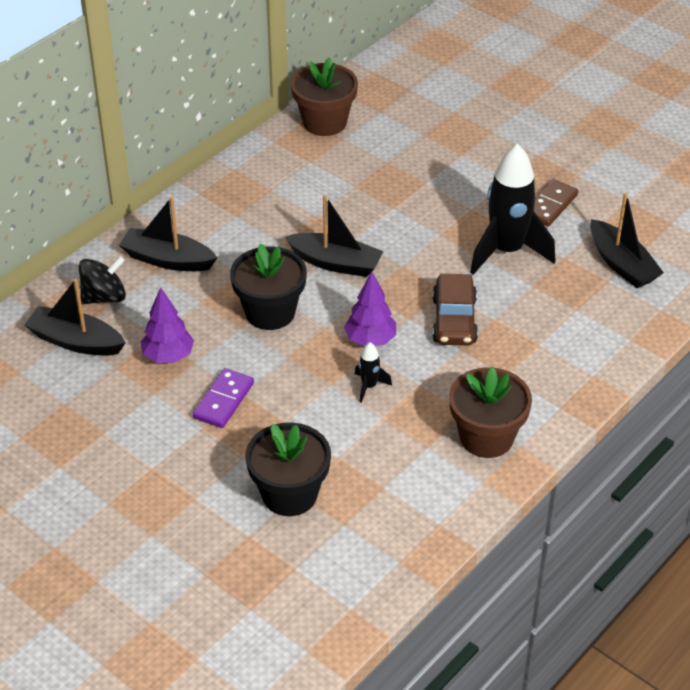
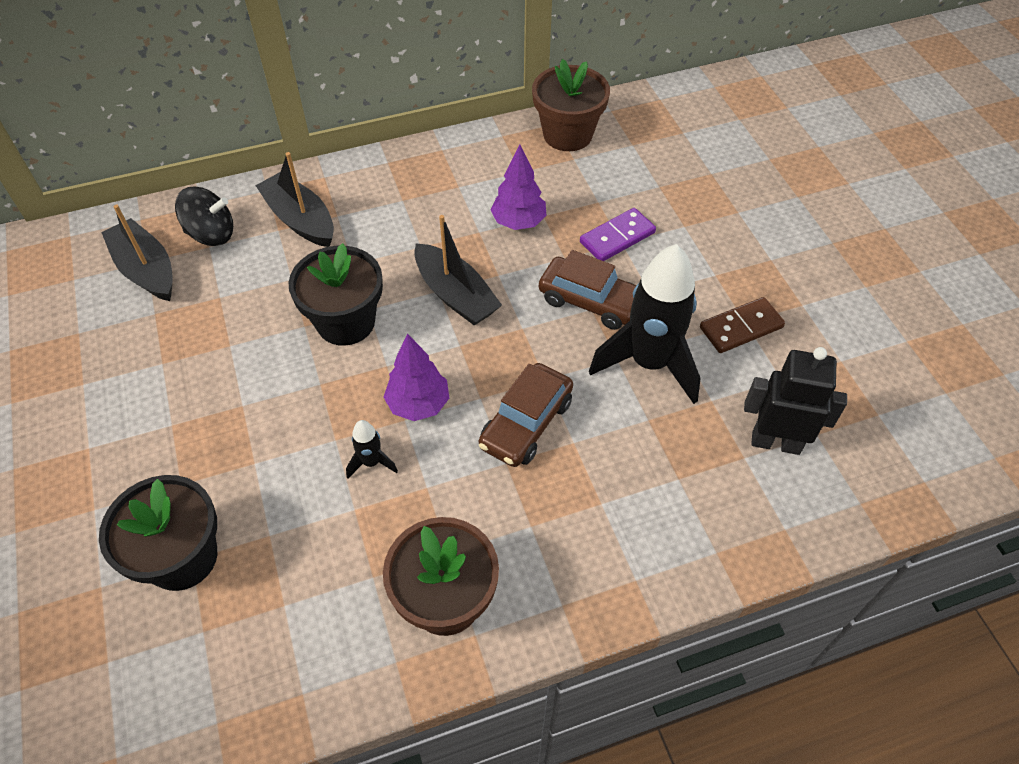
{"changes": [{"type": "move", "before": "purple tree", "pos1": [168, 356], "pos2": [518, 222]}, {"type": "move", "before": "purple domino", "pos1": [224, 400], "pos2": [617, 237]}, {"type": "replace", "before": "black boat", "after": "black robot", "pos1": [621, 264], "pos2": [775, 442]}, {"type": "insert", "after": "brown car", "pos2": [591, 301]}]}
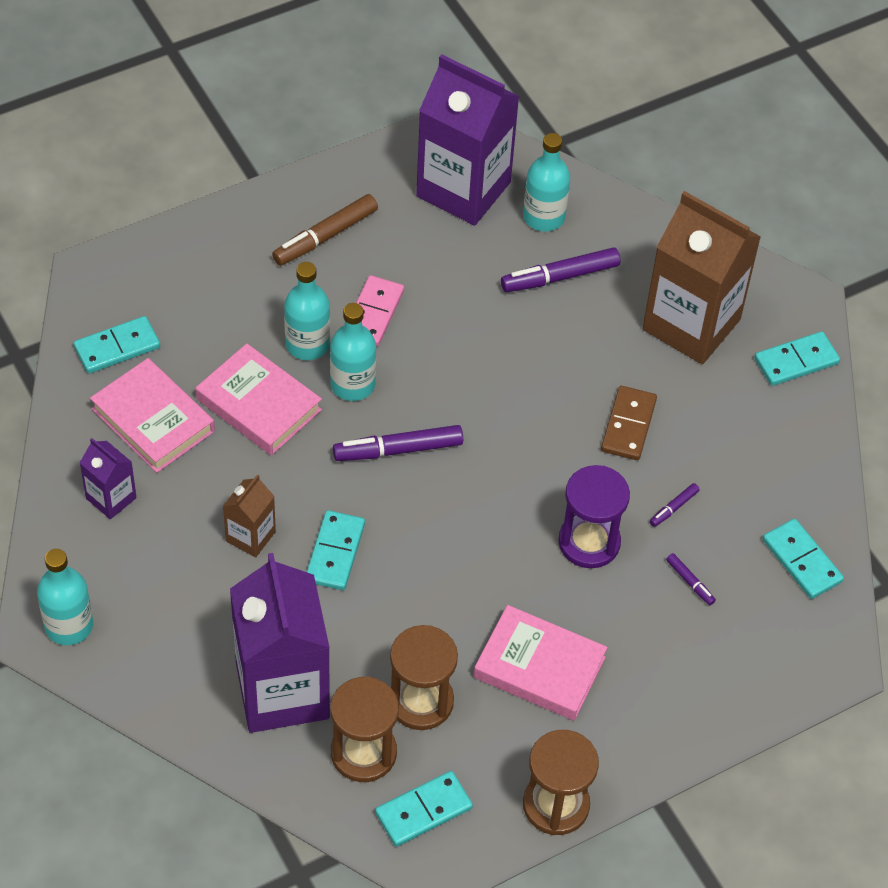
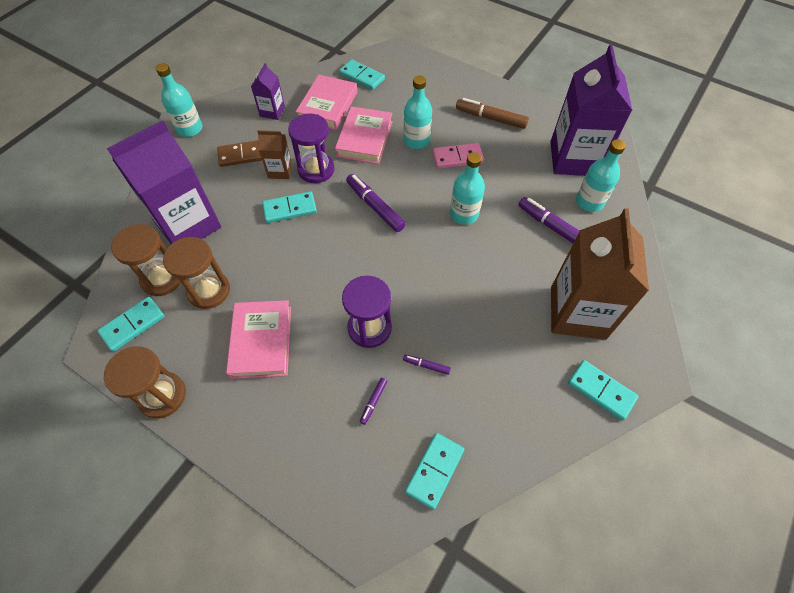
{"changes": [{"type": "move", "before": "turquoise bottle", "pos1": [352, 384], "pos2": [464, 214]}, {"type": "rotate", "before": "turquoise domino", "pos1": [423, 811], "pos2": [133, 325], "turn": -75}, {"type": "move", "before": "brown domino", "pos1": [628, 425], "pos2": [243, 155]}, {"type": "insert", "after": "purple hourglass", "pos2": [316, 169]}]}
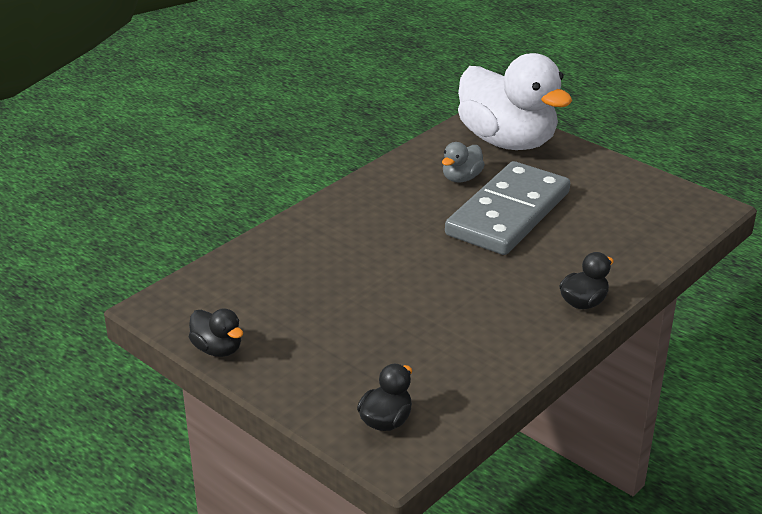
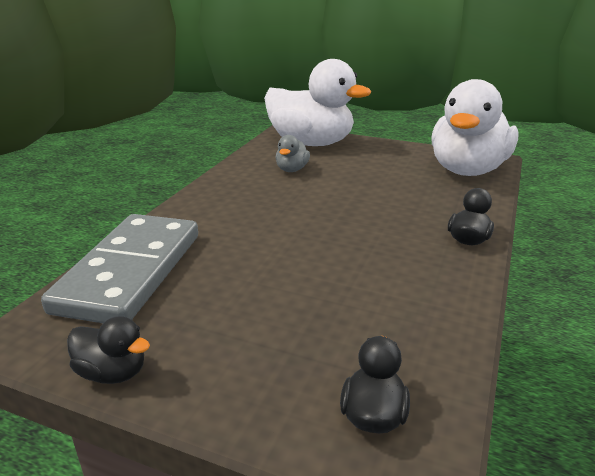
{"changes": [{"type": "move", "before": "grey domino", "pos1": [508, 214], "pos2": [130, 272]}, {"type": "insert", "after": "white duck", "pos2": [467, 170]}]}
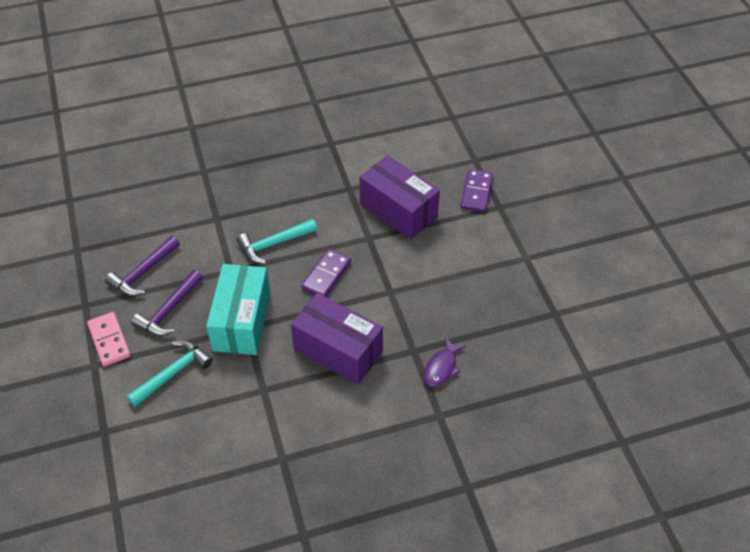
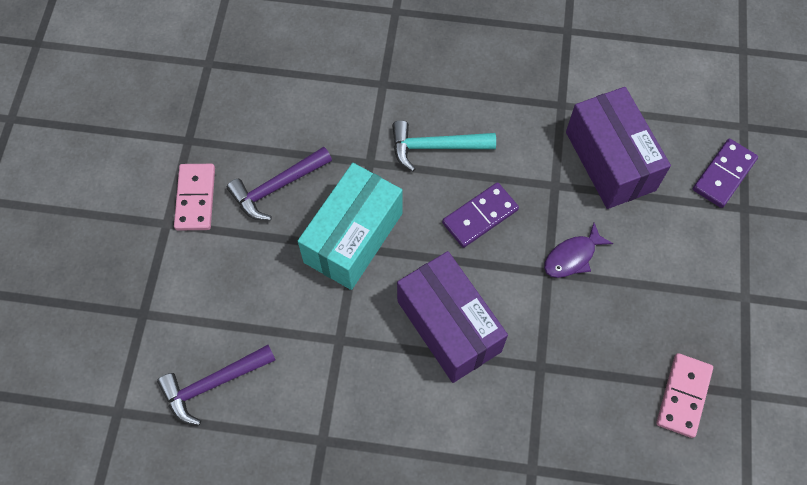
{"changes": [{"type": "move", "before": "purple hammer", "pos1": [143, 272], "pos2": [213, 384]}, {"type": "delete", "before": "turquoise hammer", "pos1": [173, 373]}, {"type": "move", "before": "purple fish", "pos1": [441, 367], "pos2": [572, 257]}, {"type": "insert", "after": "pink domino", "pos2": [683, 396]}]}
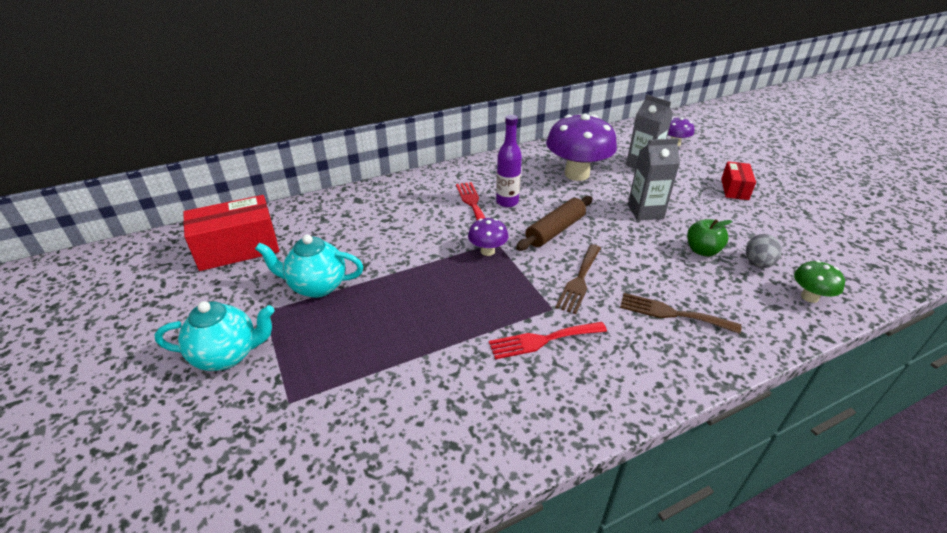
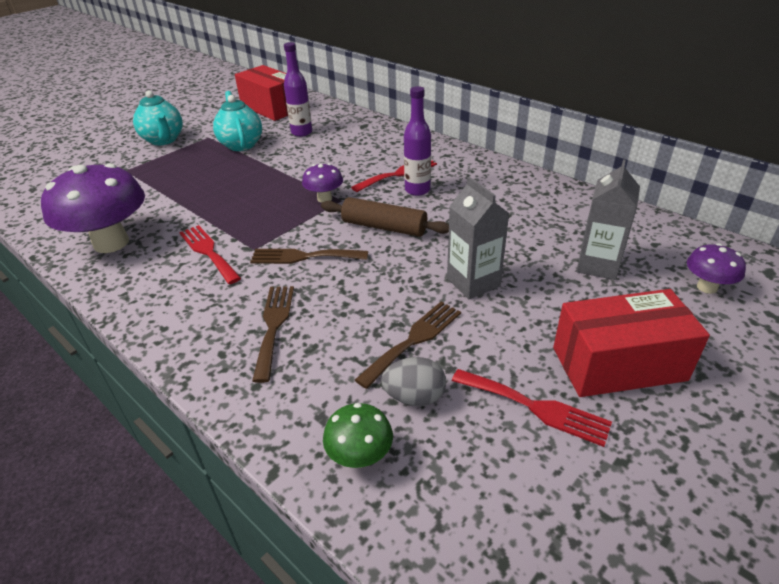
{"changes": [{"type": "move", "before": "purple mushroom", "pos1": [577, 174], "pos2": [111, 243]}, {"type": "replace", "before": "green apple", "after": "brown fork", "pos1": [702, 250], "pos2": [414, 340]}, {"type": "resize", "before": "red box", "pos1": [734, 189], "pos2": [618, 364], "scale": 1.75}, {"type": "insert", "after": "purple bottle", "pos2": [301, 132]}, {"type": "insert", "after": "red fork", "pos2": [535, 407]}]}
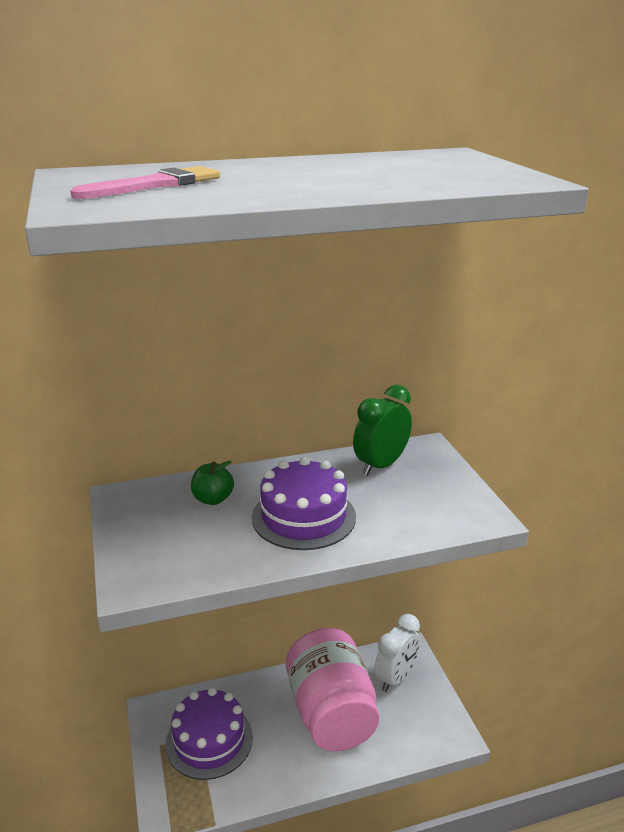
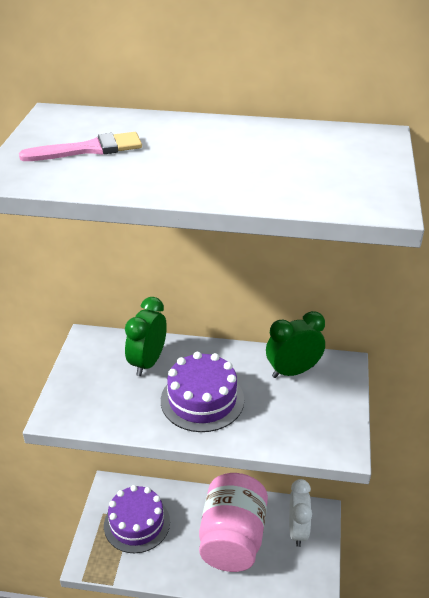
{"changes": [{"type": "replace", "before": "green apple", "after": "green clock", "pos1": [213, 499], "pos2": [148, 362]}, {"type": "rotate", "before": "white clock", "pos1": [396, 678], "pos2": [297, 530], "turn": -60}]}
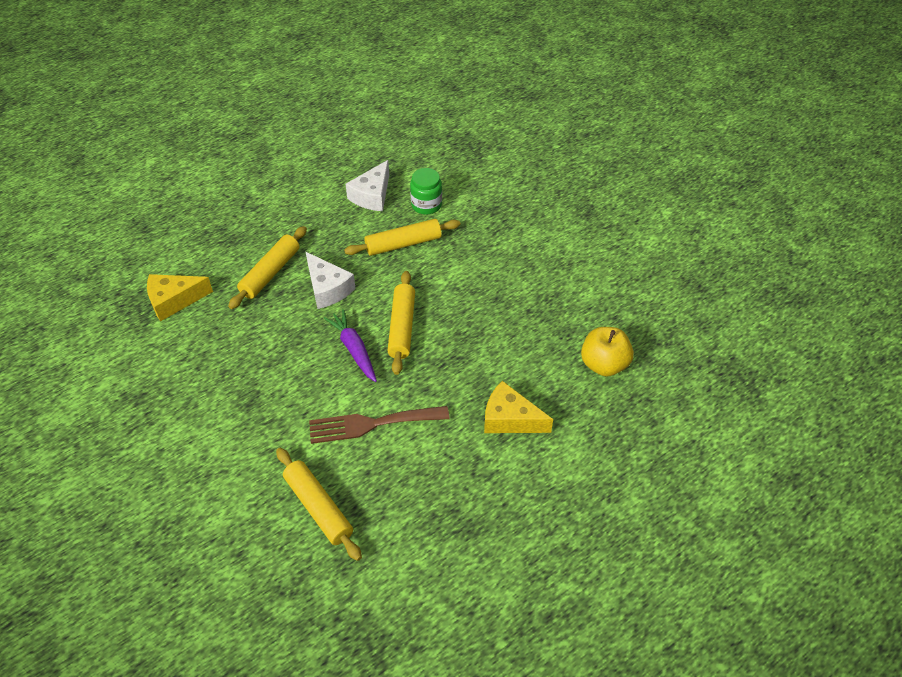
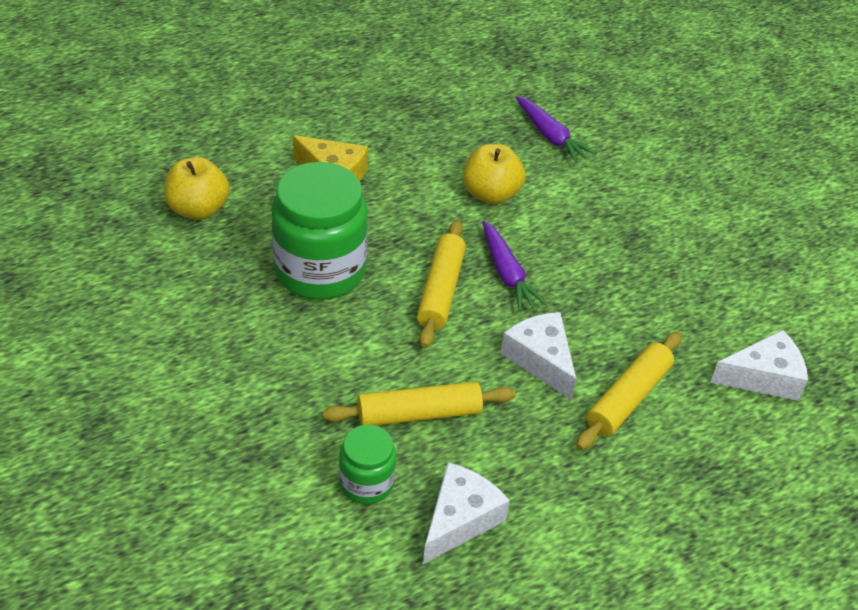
{"changes": [{"type": "recolor", "before": "yellow cheese", "after": "white cheese", "pos1": [174, 300], "pos2": [763, 377]}, {"type": "replace", "before": "yellow rolling pin", "after": "purple carrot", "pos1": [318, 507], "pos2": [550, 136]}, {"type": "replace", "before": "brown fork", "after": "yellow apple", "pos1": [372, 424], "pos2": [491, 194]}, {"type": "insert", "after": "green jar", "pos2": [320, 270]}]}
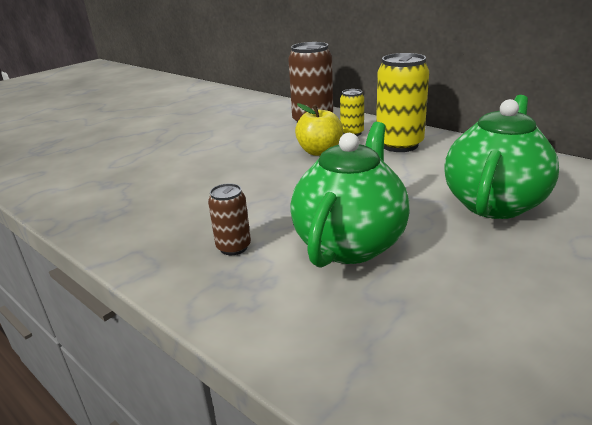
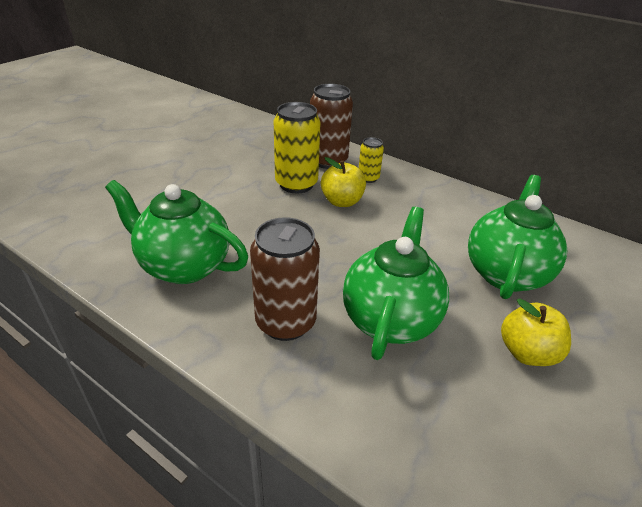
{"changes": [{"type": "resize", "before": "brown can", "pos1": [233, 247], "pos2": [285, 322], "scale": 1.88}, {"type": "move", "before": "yellow can", "pos1": [399, 145], "pos2": [296, 184]}, {"type": "insert", "after": "green teapot", "pos2": [184, 266]}, {"type": "insert", "after": "yellow apple", "pos2": [527, 352]}]}
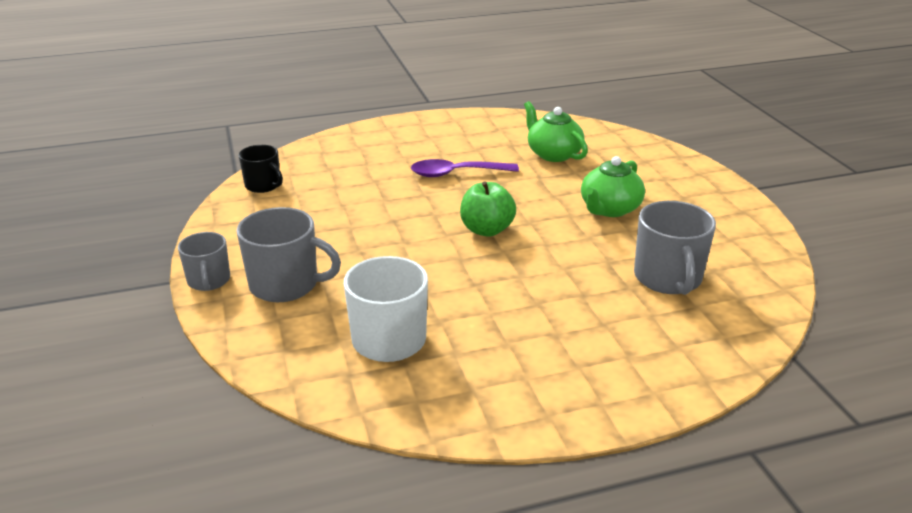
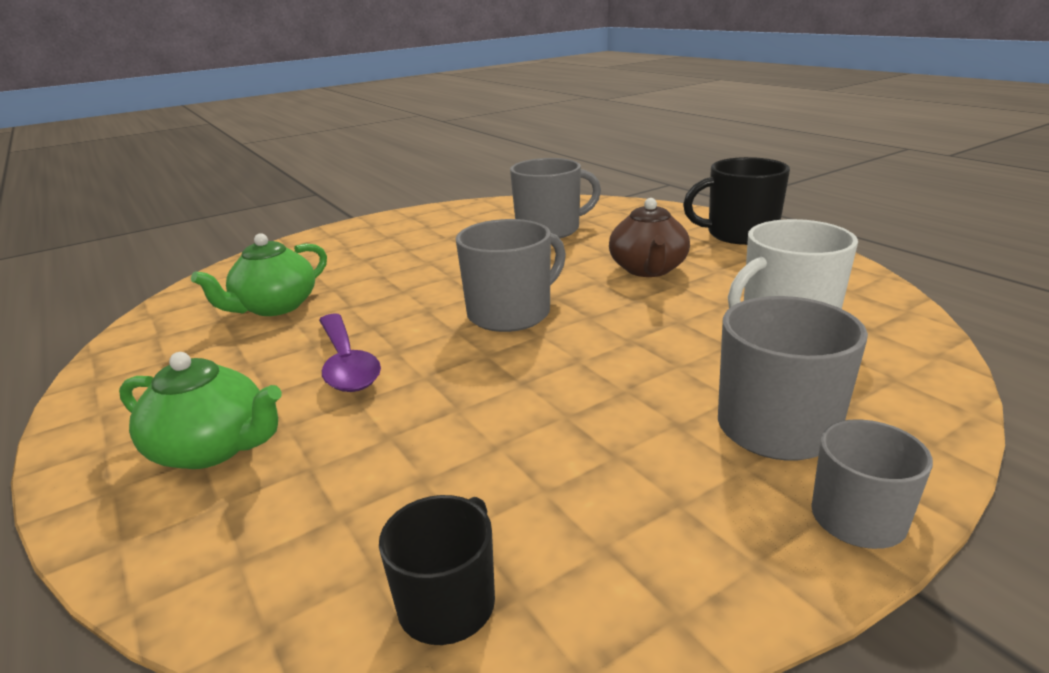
{"changes": [{"type": "replace", "before": "green apple", "after": "grey mug", "pos1": [486, 230], "pos2": [511, 313]}, {"type": "move", "before": "green teapot", "pos1": [609, 209], "pos2": [213, 448]}, {"type": "insert", "after": "brown teapot", "pos2": [648, 269]}, {"type": "insert", "after": "black mug", "pos2": [740, 234]}]}
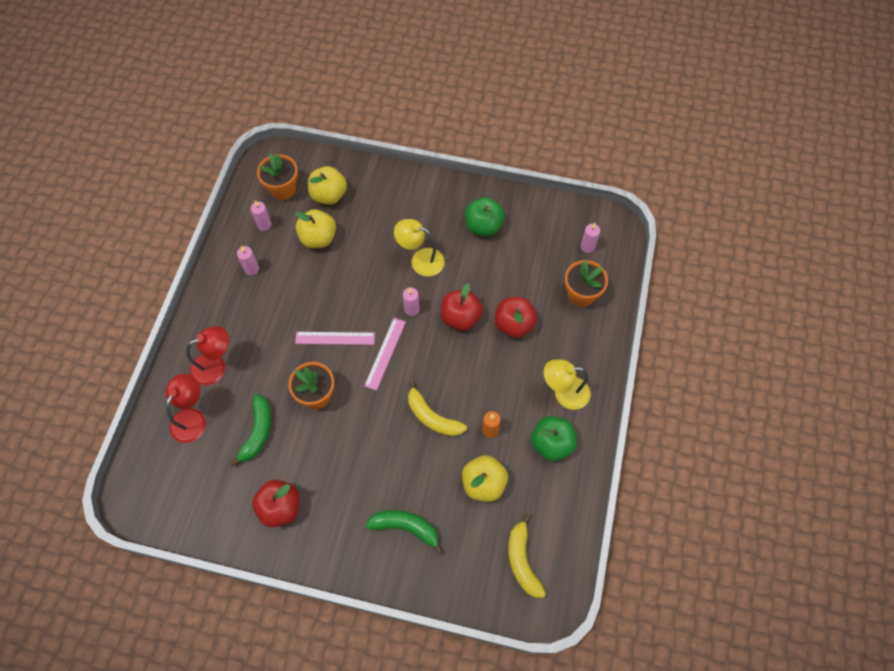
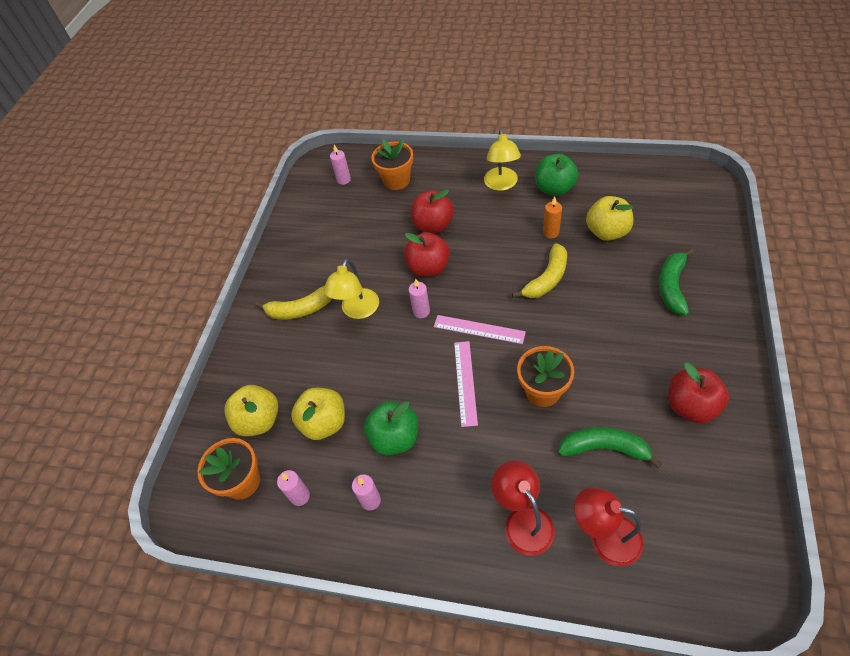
{"changes": [{"type": "move", "before": "green apple", "pos1": [483, 226], "pos2": [395, 438]}, {"type": "move", "before": "yellow banana", "pos1": [522, 560], "pos2": [300, 309]}]}
